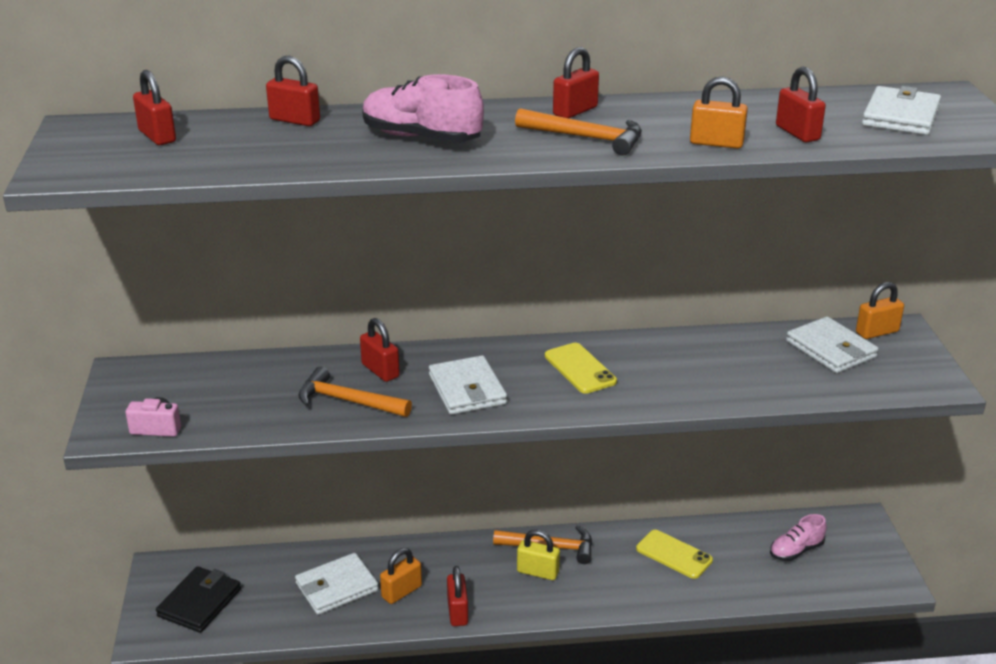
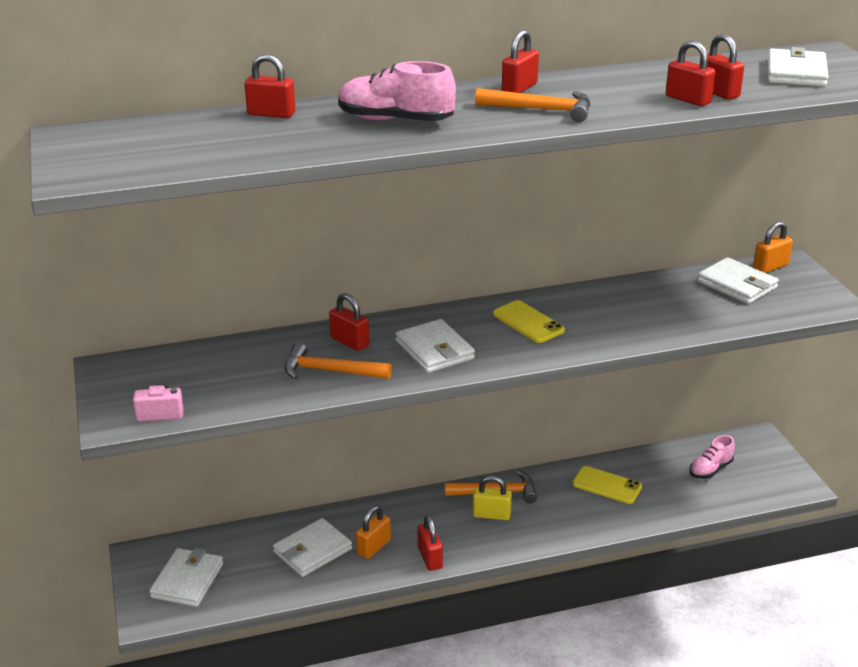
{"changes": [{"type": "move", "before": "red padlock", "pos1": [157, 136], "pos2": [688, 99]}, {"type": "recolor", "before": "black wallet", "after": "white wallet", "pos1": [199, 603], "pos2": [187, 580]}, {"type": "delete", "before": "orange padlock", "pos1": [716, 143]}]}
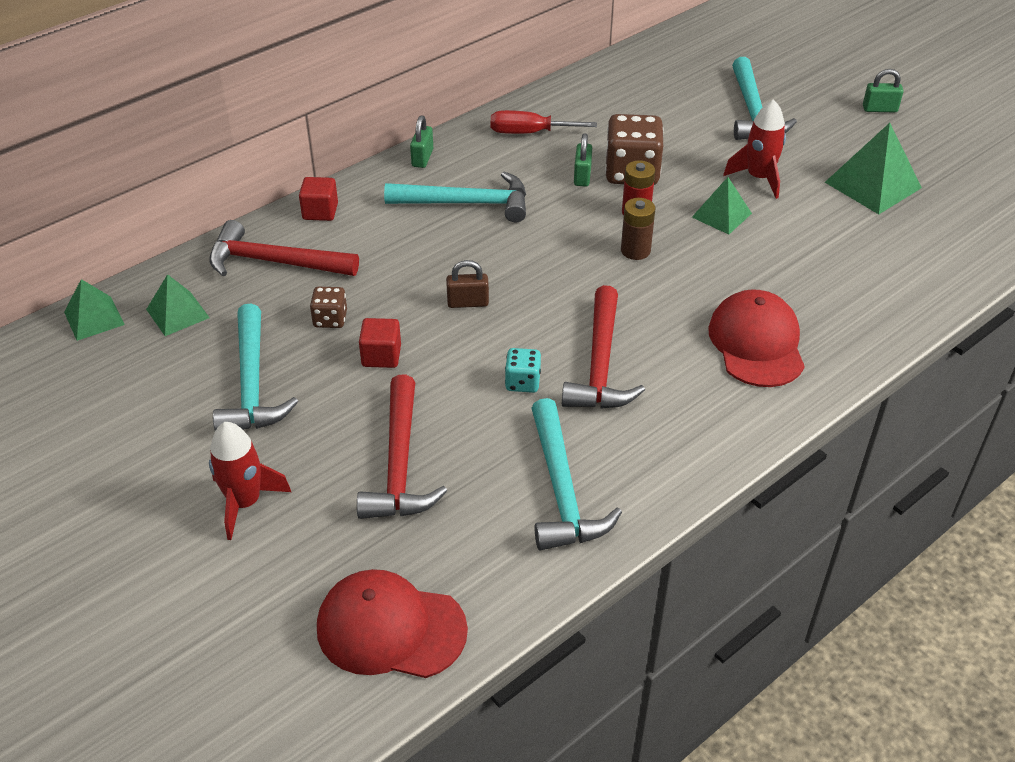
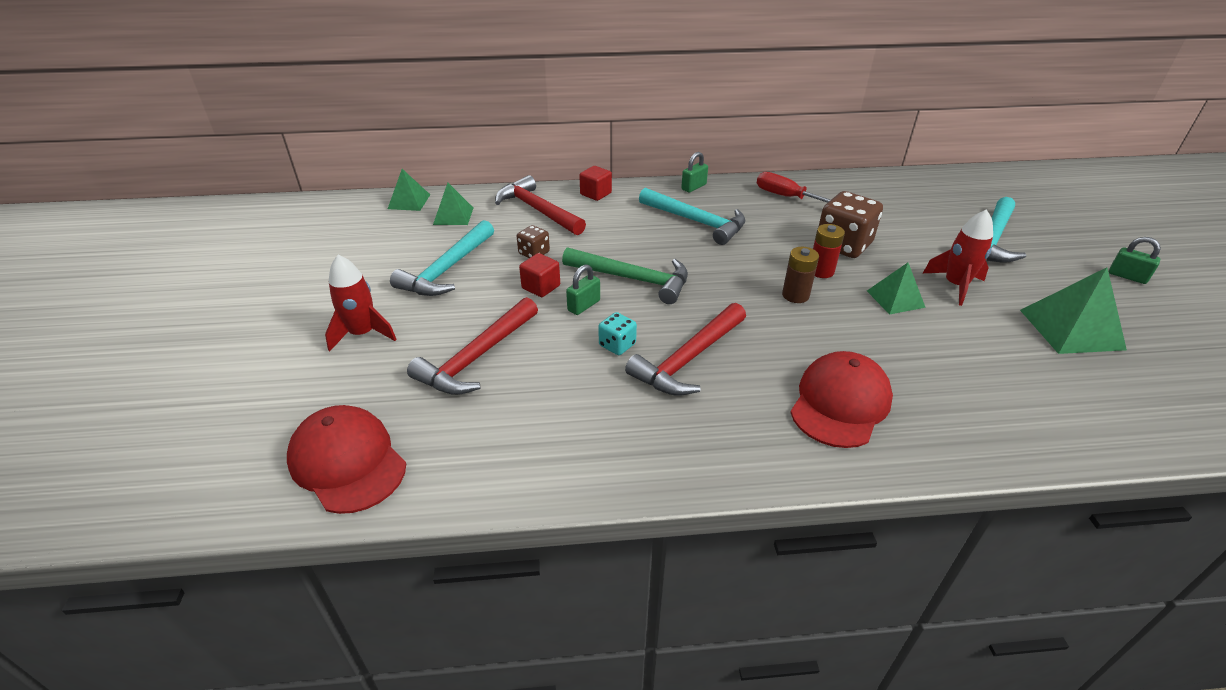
{"changes": [{"type": "replace", "before": "brown padlock", "after": "green hammer", "pos1": [468, 302], "pos2": [633, 279]}, {"type": "delete", "before": "turquoise hammer", "pos1": [562, 490]}, {"type": "move", "before": "green padlock", "pos1": [582, 176], "pos2": [584, 305]}]}
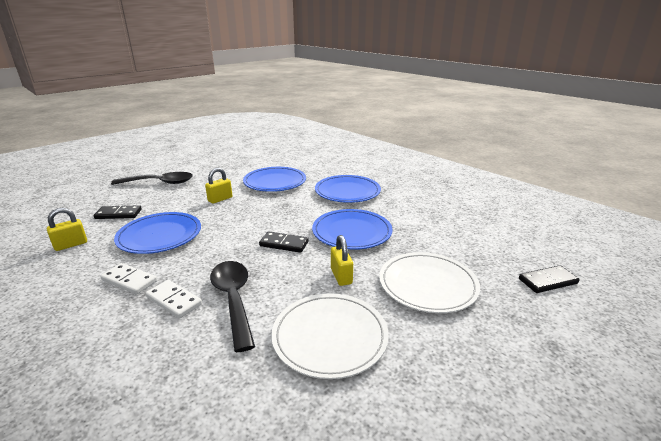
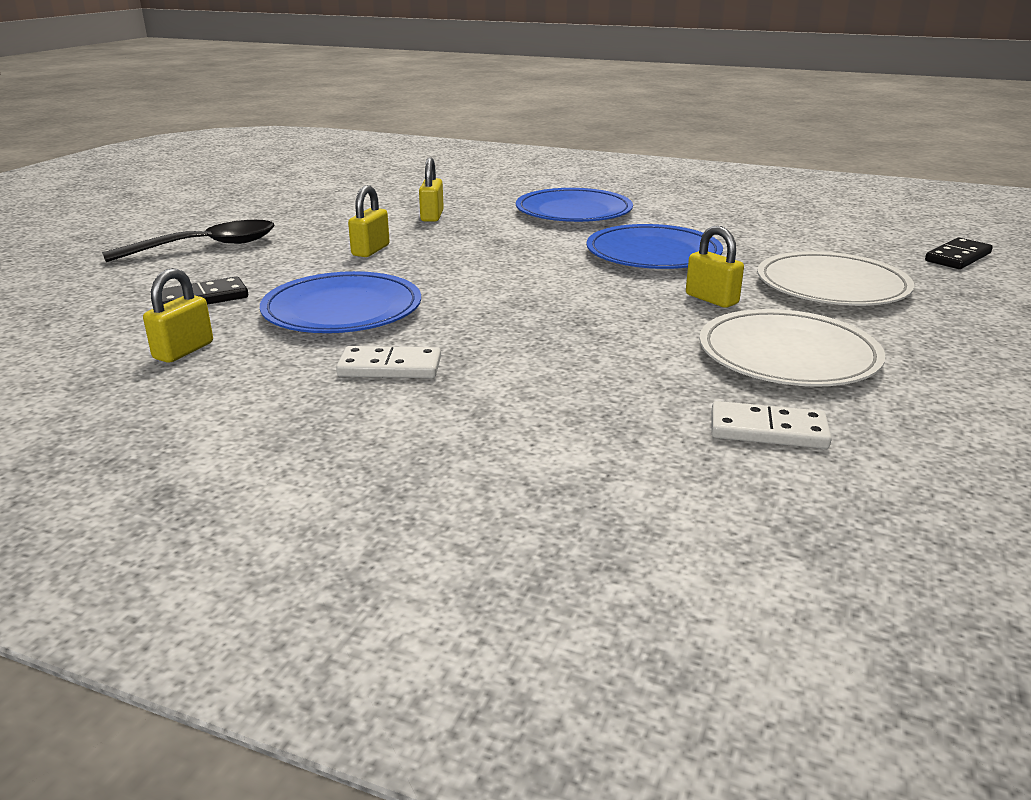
{"changes": [{"type": "move", "before": "white domino", "pos1": [174, 301], "pos2": [768, 430]}, {"type": "delete", "before": "black spoon", "pos1": [233, 299]}, {"type": "replace", "before": "blue plate", "after": "yellow padlock", "pos1": [275, 182], "pos2": [432, 216]}, {"type": "delete", "before": "black domino", "pos1": [284, 244]}]}
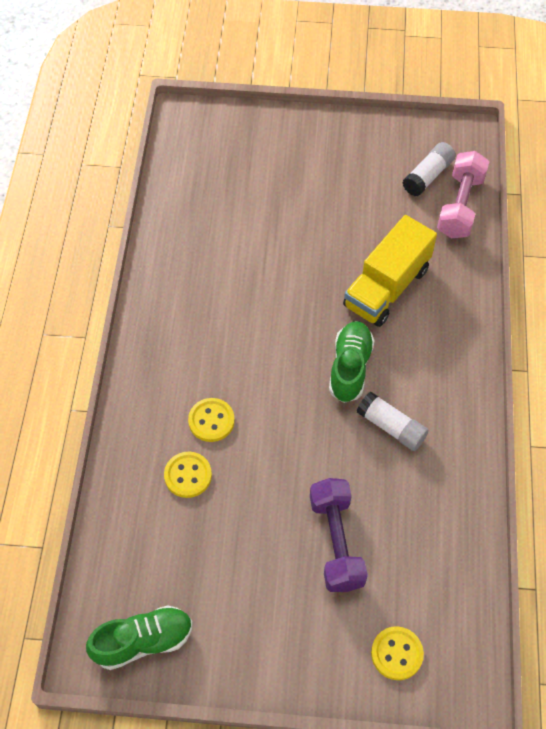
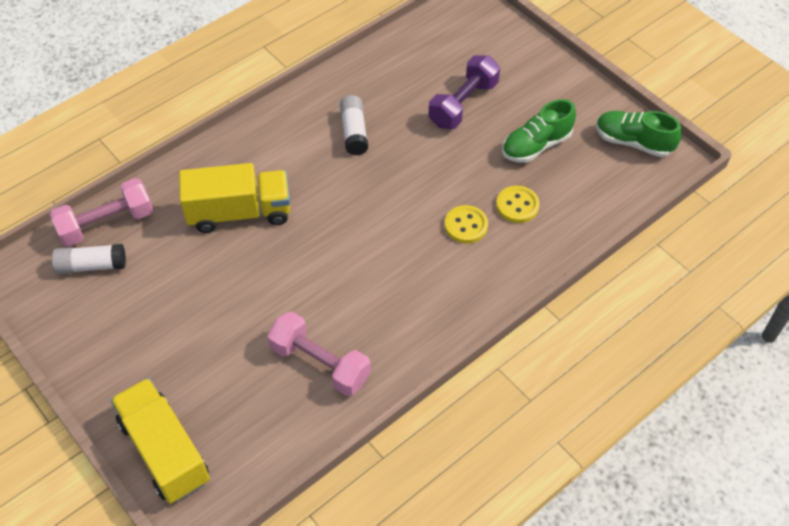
{"changes": [{"type": "move", "before": "green shoe", "pos1": [350, 368], "pos2": [536, 145]}, {"type": "delete", "before": "yellow button", "pos1": [396, 653]}, {"type": "insert", "after": "yellow truck", "pos2": [165, 451]}, {"type": "insert", "after": "pink dumbbell", "pos2": [320, 363]}]}
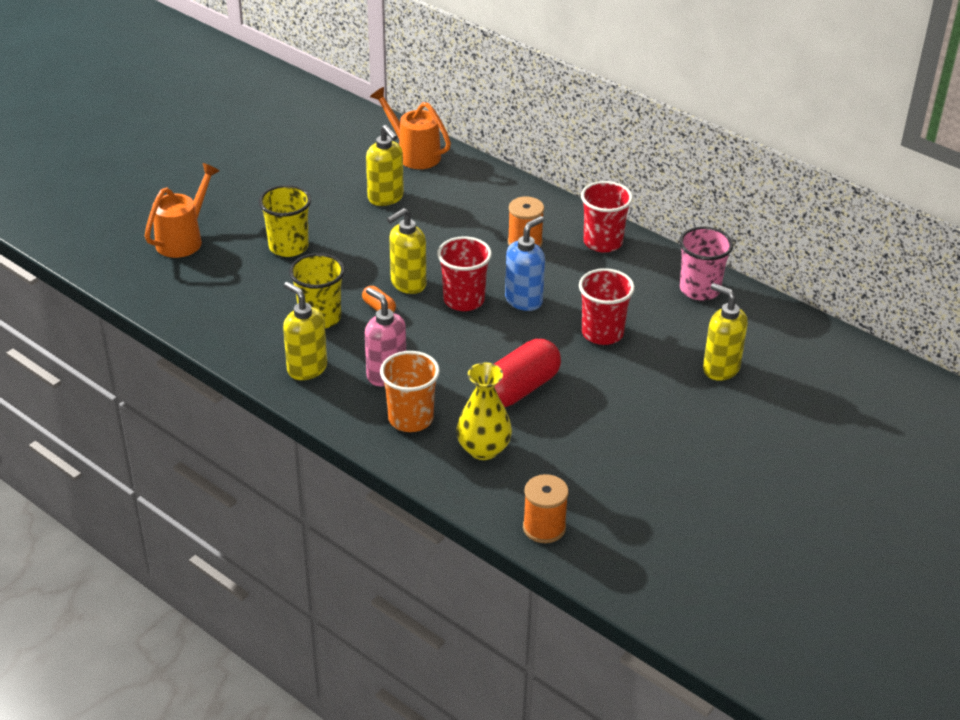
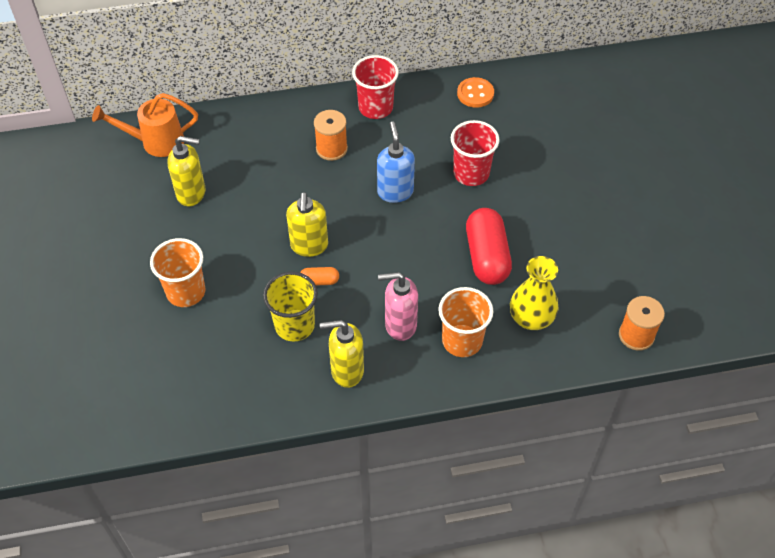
{"changes": [{"type": "delete", "before": "orange watering can", "pos1": [183, 239]}, {"type": "recolor", "before": "yellow cup", "after": "orange cup", "pos1": [288, 247], "pos2": [186, 292]}, {"type": "delete", "before": "red cup", "pos1": [464, 300]}, {"type": "replace", "before": "pink cup", "after": "orange button", "pos1": [699, 289], "pos2": [475, 94]}, {"type": "delete", "before": "yellow soap dispenser", "pos1": [720, 369]}]}
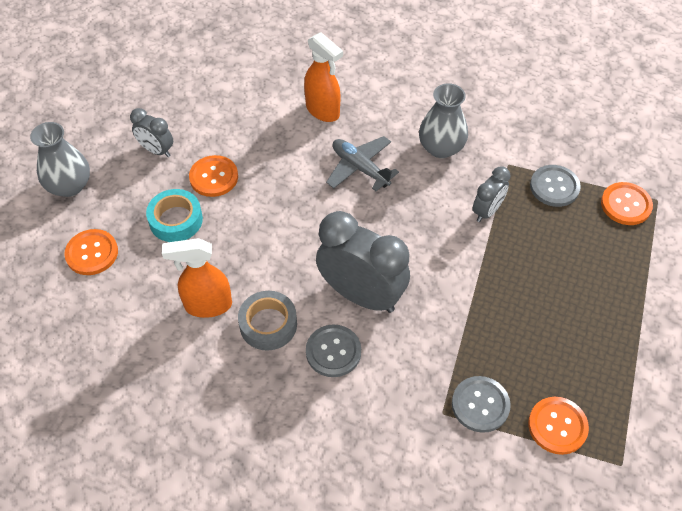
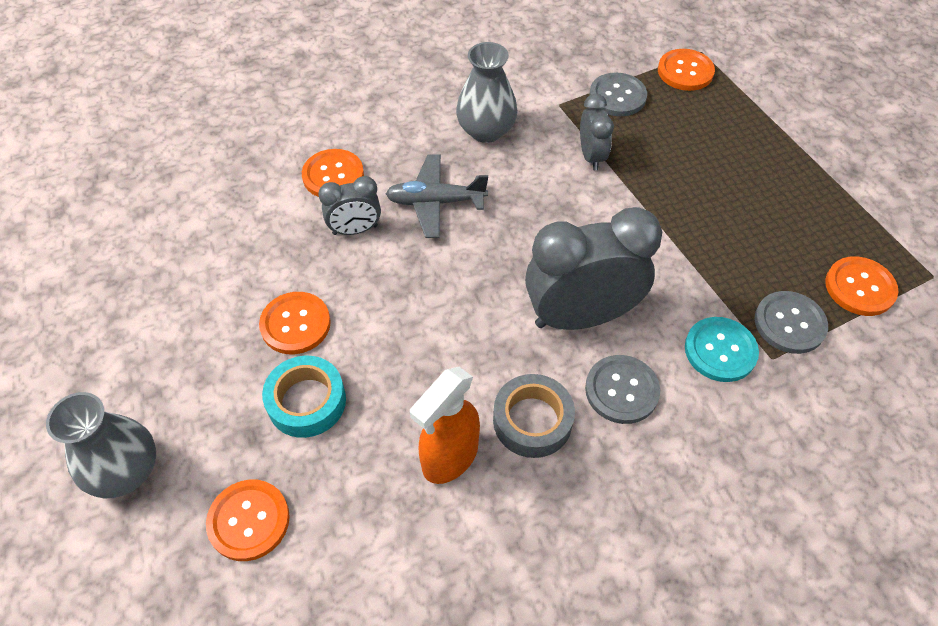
{"changes": [{"type": "move", "before": "grey clock", "pos1": [156, 150], "pos2": [355, 230]}, {"type": "replace", "before": "orange spray bottle", "after": "orange button", "pos1": [323, 111], "pos2": [333, 175]}, {"type": "insert", "after": "turquoise button", "pos2": [720, 350]}]}
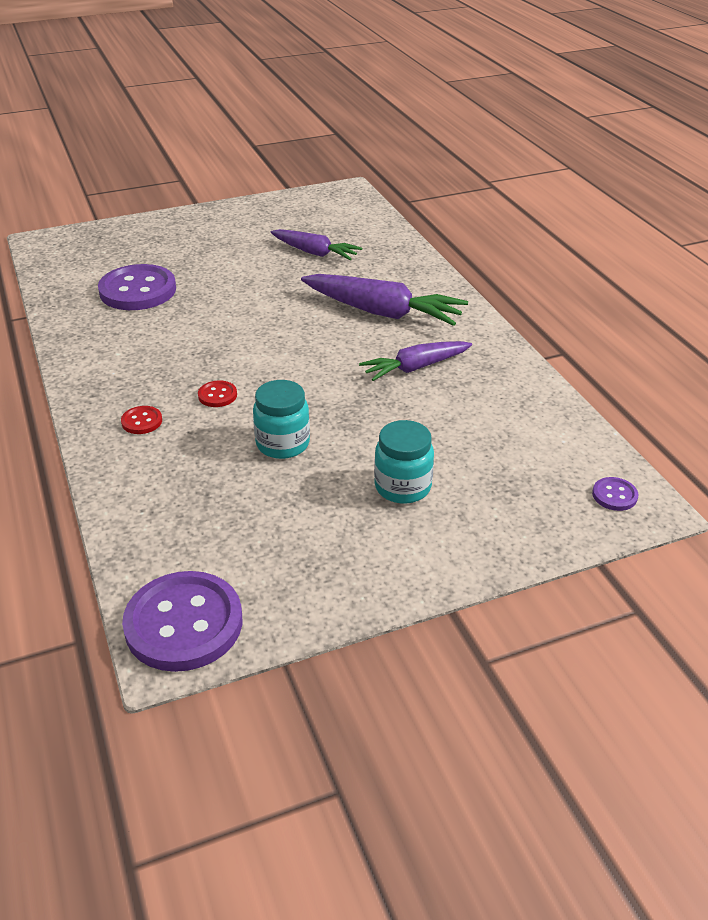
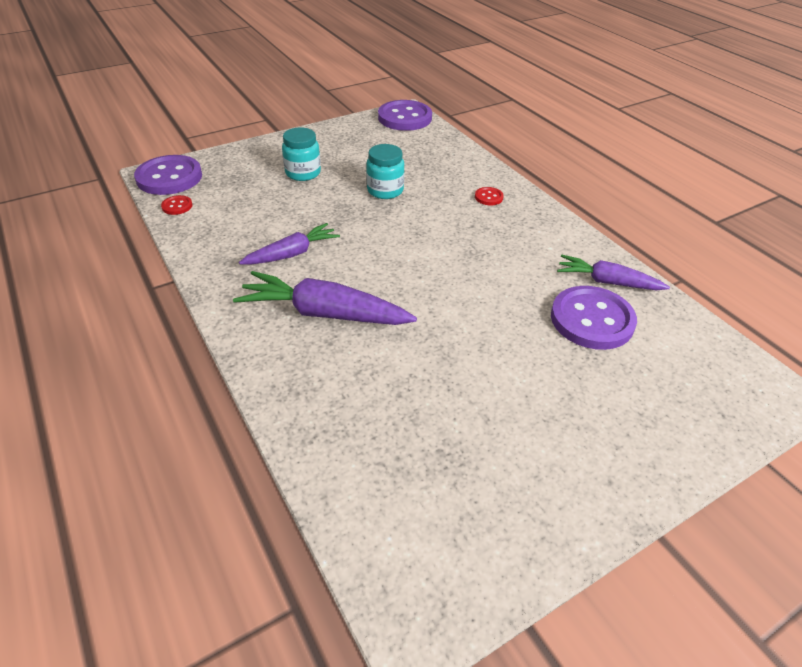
{"changes": [{"type": "move", "before": "red button", "pos1": [217, 395], "pos2": [177, 206]}, {"type": "move", "before": "purple carrot", "pos1": [315, 253], "pos2": [607, 282]}, {"type": "resize", "before": "purple button", "pos1": [614, 495], "pos2": [169, 177], "scale": 2.29}]}
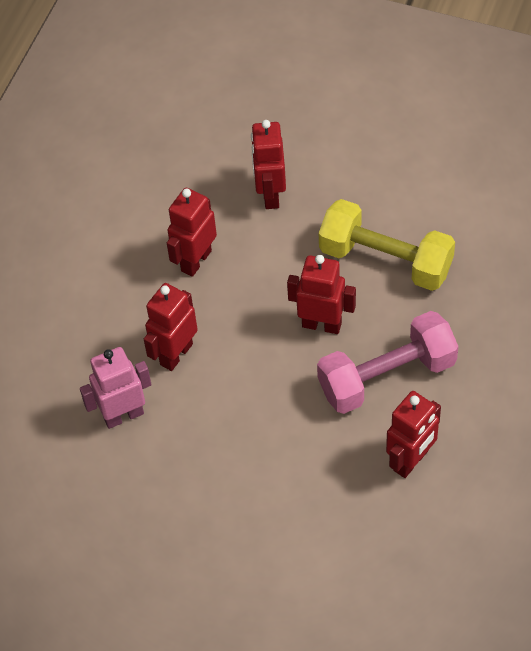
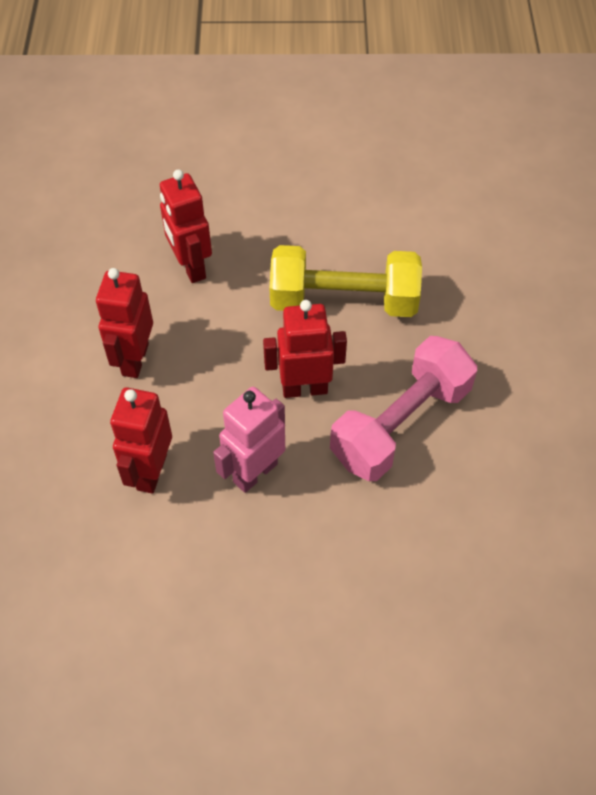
{"changes": [{"type": "move", "before": "pink robot", "pos1": [123, 415], "pos2": [255, 472]}, {"type": "delete", "before": "red robot", "pos1": [411, 461]}]}
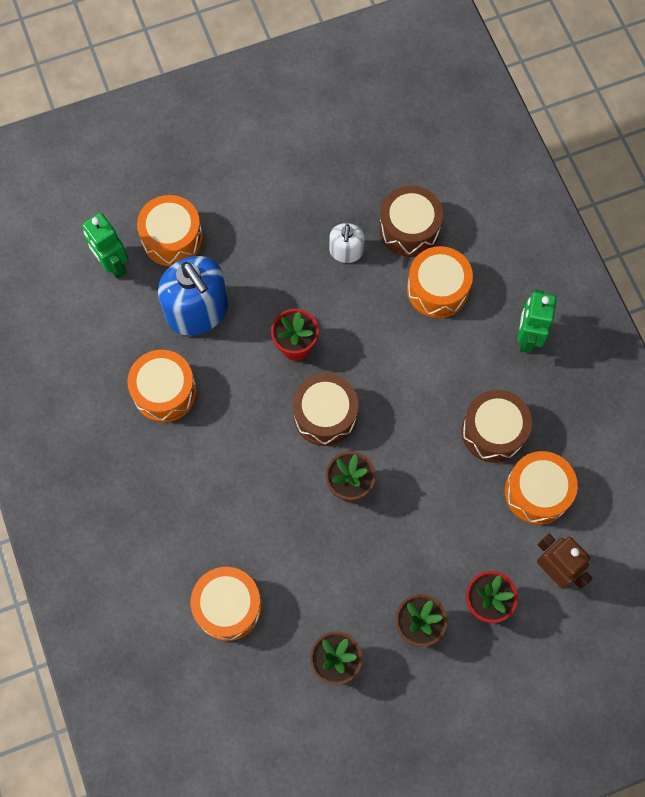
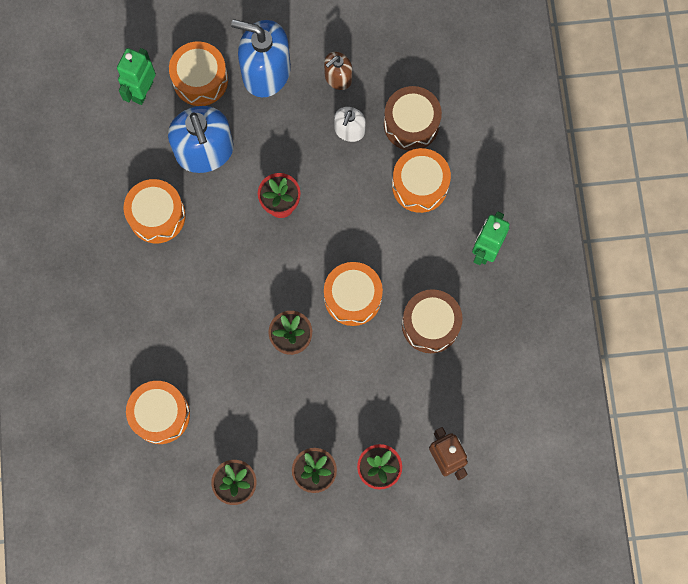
{"changes": [{"type": "rotate", "before": "green robot", "pos1": [113, 265], "pos2": [142, 91], "turn": 45}, {"type": "delete", "before": "brown drum", "pos1": [325, 415]}, {"type": "move", "before": "orange drum", "pos1": [537, 492], "pos2": [352, 297]}, {"type": "insert", "after": "blue soap dispenser", "pos2": [266, 72]}, {"type": "insert", "after": "brown soap dispenser", "pos2": [338, 77]}]}
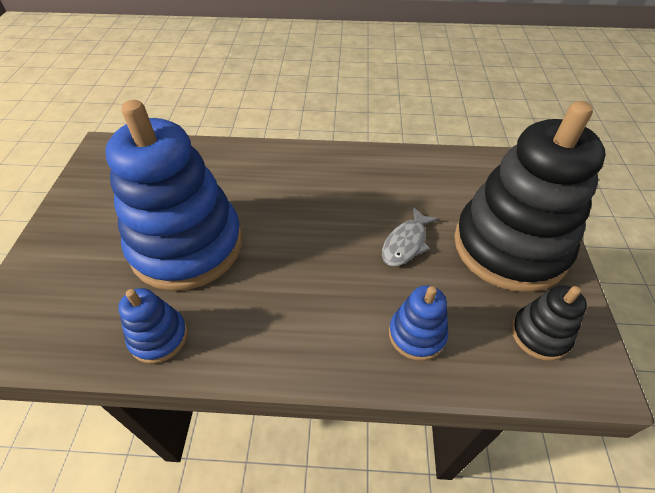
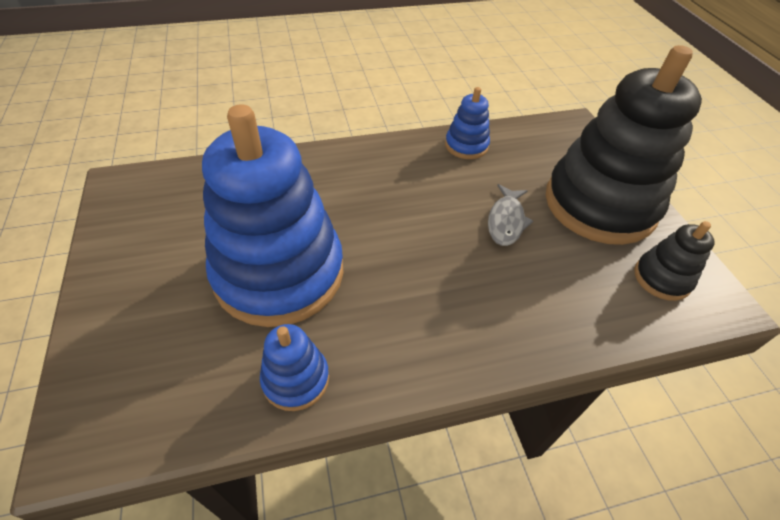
{"changes": [{"type": "move", "before": "blue stacking toy", "pos1": [417, 334], "pos2": [466, 145]}]}
